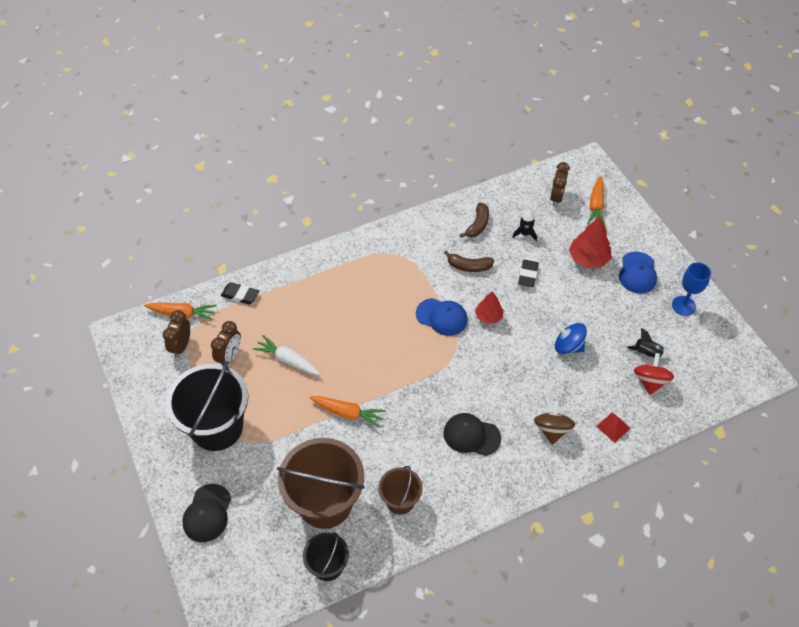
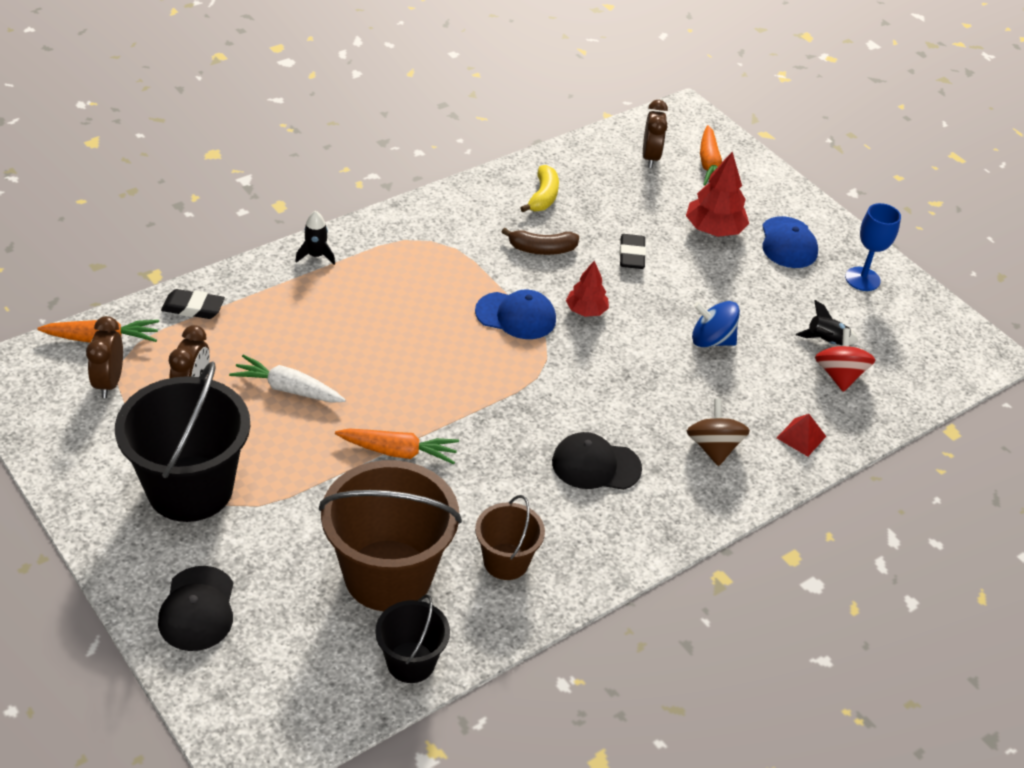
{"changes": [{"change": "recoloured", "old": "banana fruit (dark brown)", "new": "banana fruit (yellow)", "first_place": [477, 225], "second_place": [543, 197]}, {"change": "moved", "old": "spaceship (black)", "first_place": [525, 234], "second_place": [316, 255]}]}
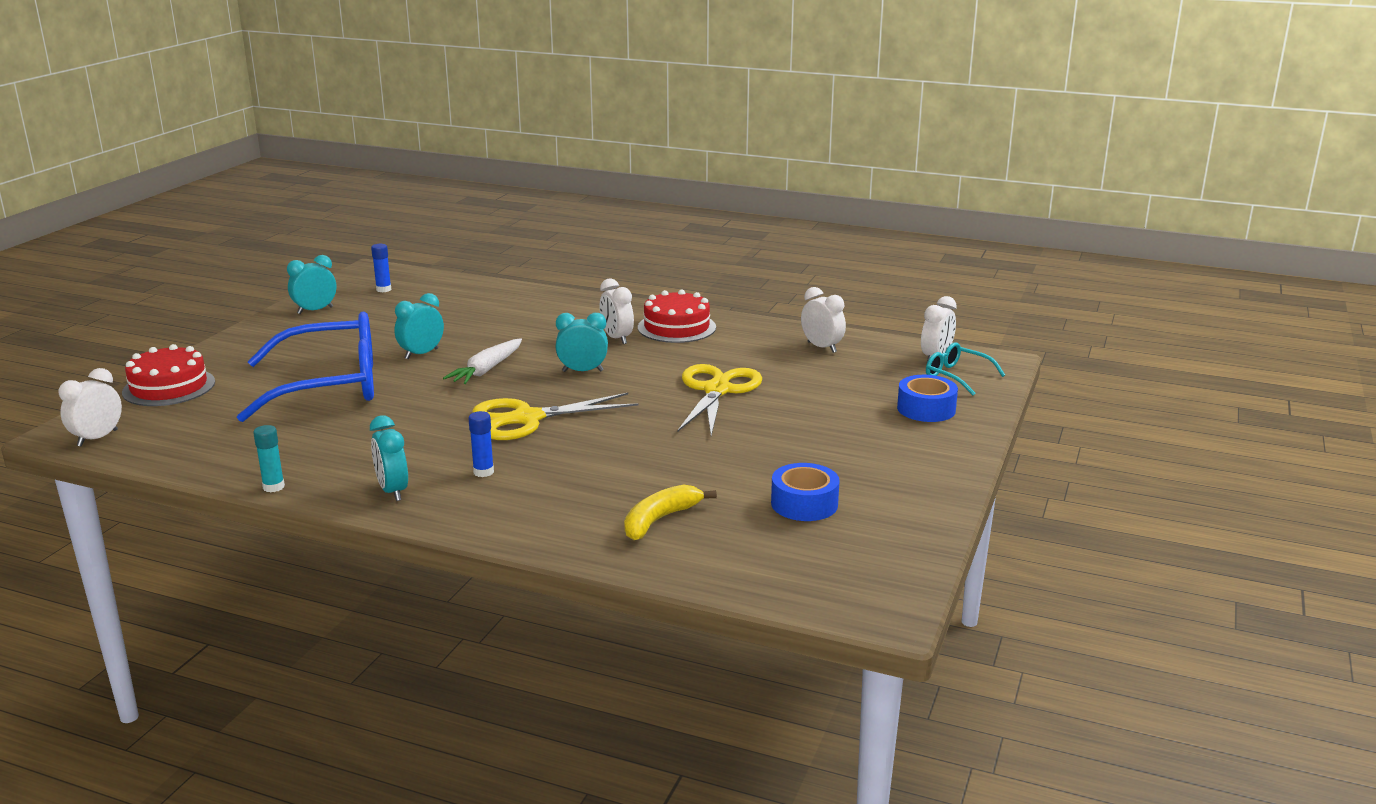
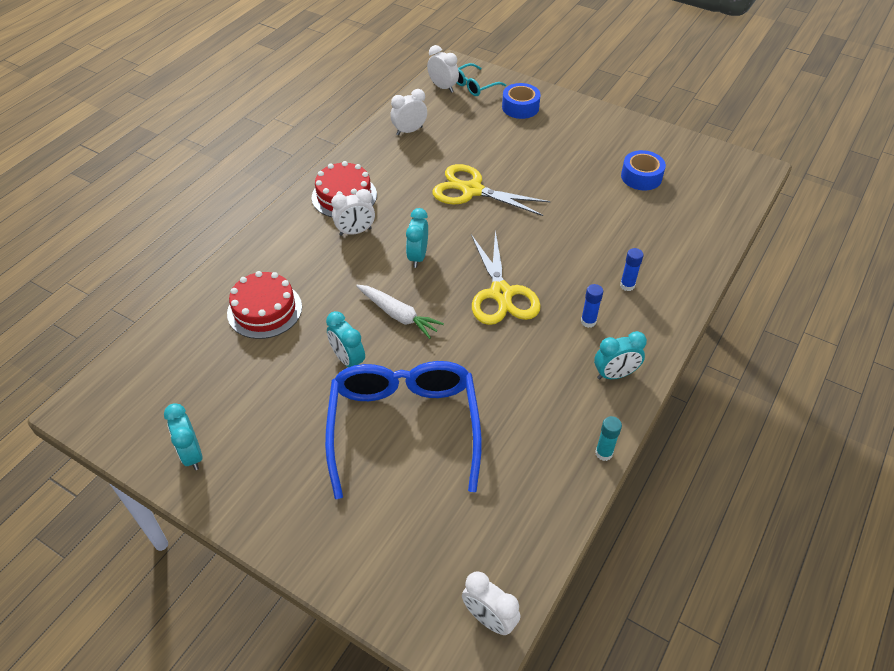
{"changes": [{"change": "moved", "old": "glue stick (blue)", "first_place": [383, 289], "second_place": [627, 285]}, {"change": "moved", "old": "cake (scarlet)", "first_place": [169, 387], "second_place": [264, 310]}, {"change": "removed", "old": "banana fruit (yellow)", "first_place": [660, 520]}]}
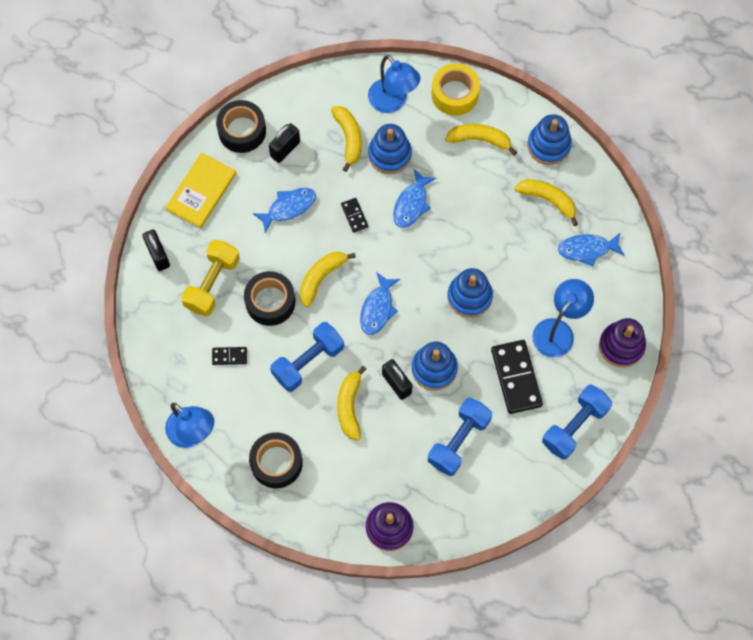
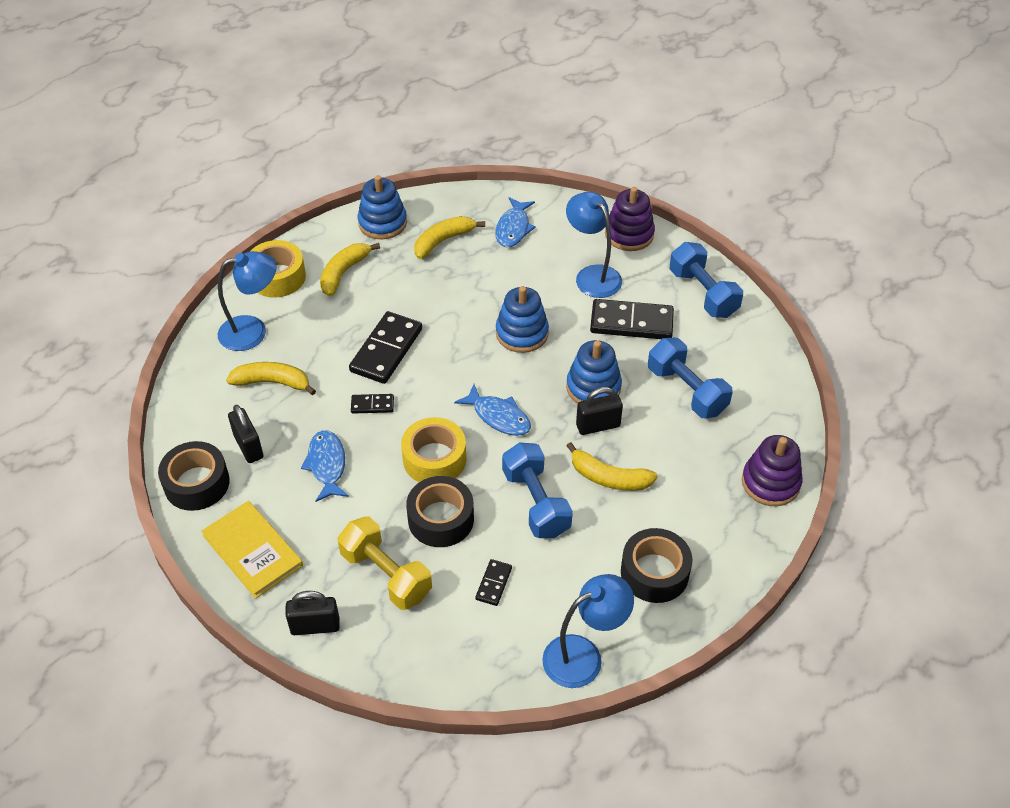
{"changes": [{"change": "removed", "old": "ring stacker (blue)", "first_place": [389, 154]}, {"change": "replaced", "old": "fish figure (blue)", "new": "domino (black)", "first_place": [411, 204], "second_place": [386, 350]}, {"change": "replaced", "old": "banana fruit (yellow)", "new": "roll of tape (yellow)", "first_place": [321, 278], "second_place": [434, 459]}]}
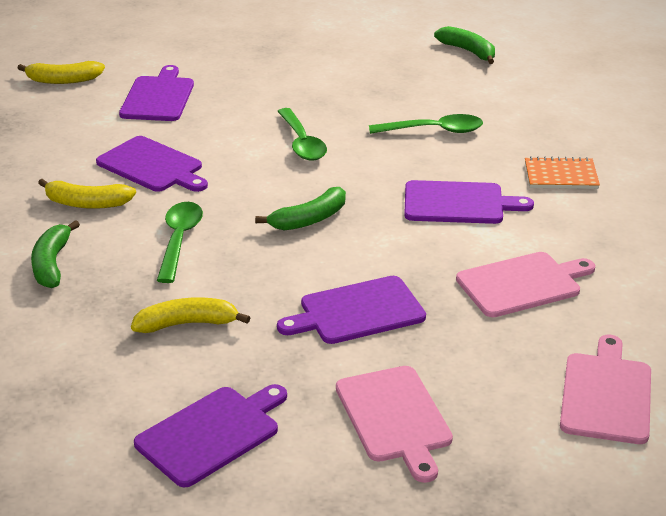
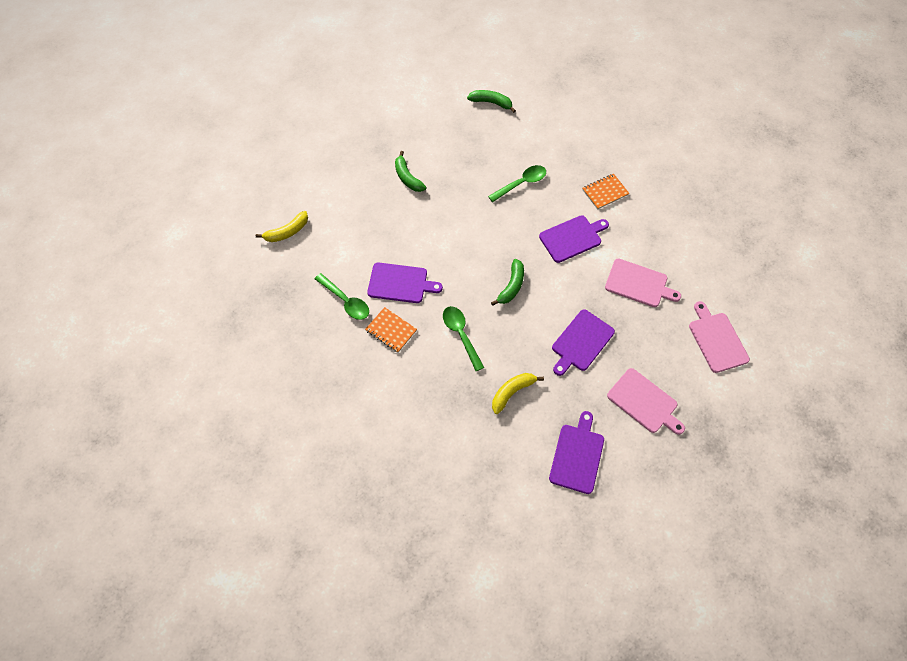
{"changes": [{"change": "removed", "old": "chopping board (royal purple)", "first_place": [158, 97]}, {"change": "moved", "old": "teaspoon (green)", "first_place": [302, 143], "second_place": [346, 301]}, {"change": "replaced", "old": "banana fruit (yellow)", "new": "exercise book (bright orange)", "first_place": [87, 203], "second_place": [391, 330]}, {"change": "moved", "old": "banana fruit (green)", "first_place": [52, 264], "second_place": [408, 177]}, {"change": "turned", "old": "chopping board (pink)", "first_place": [522, 284], "second_place": [639, 284], "degrees": 75}]}
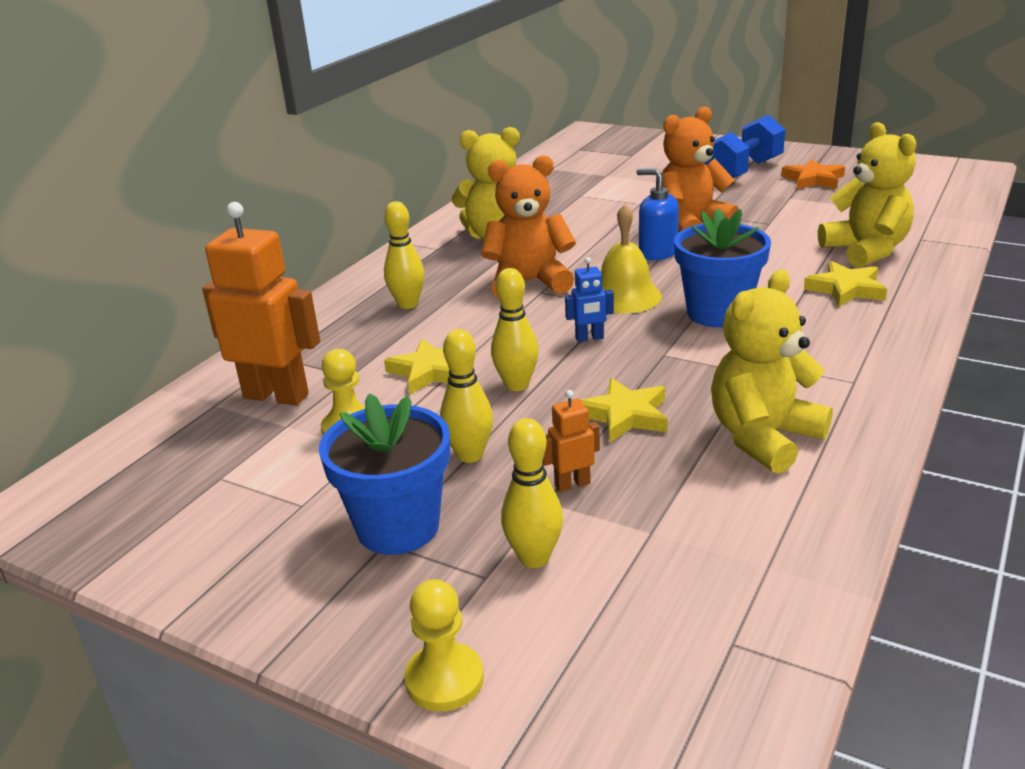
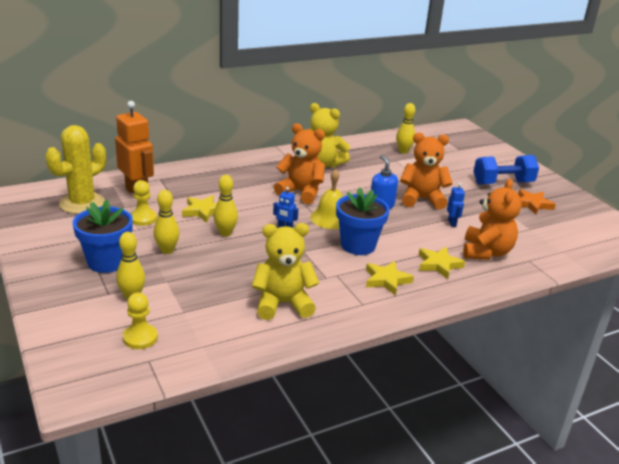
{"changes": [{"change": "recoloured", "old": "teddy bear (yellow)", "new": "teddy bear (bright orange)", "first_place": [866, 251], "second_place": [486, 252]}, {"change": "moved", "old": "tenpin (yellow)", "first_place": [408, 304], "second_place": [403, 151]}, {"change": "moved", "old": "five-pointed star (yellow)", "first_place": [625, 415], "second_place": [386, 280]}, {"change": "removed", "old": "robot (bright orange)", "first_place": [572, 484]}, {"change": "moved", "old": "game pawn (yellow)", "first_place": [444, 679], "second_place": [140, 338]}, {"change": "added", "new": "saguaro cactus (yellow)", "second_place": [82, 203]}, {"change": "added", "new": "robot (blue)", "second_place": [452, 223]}]}
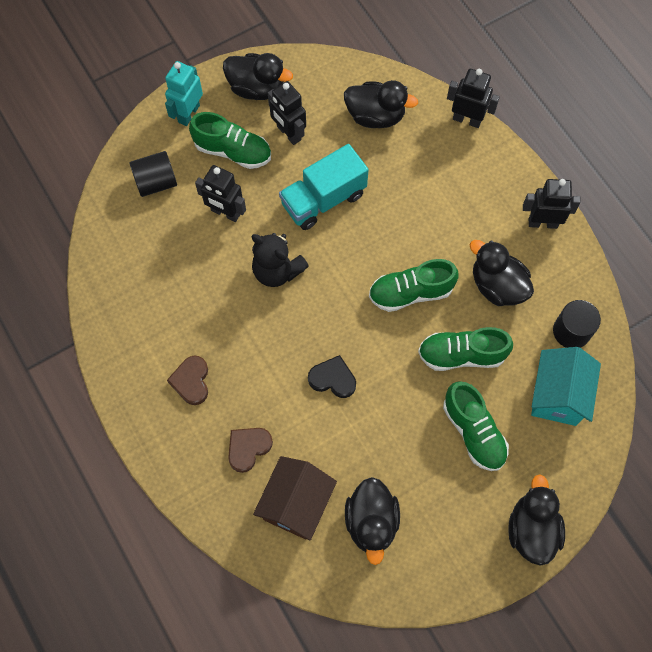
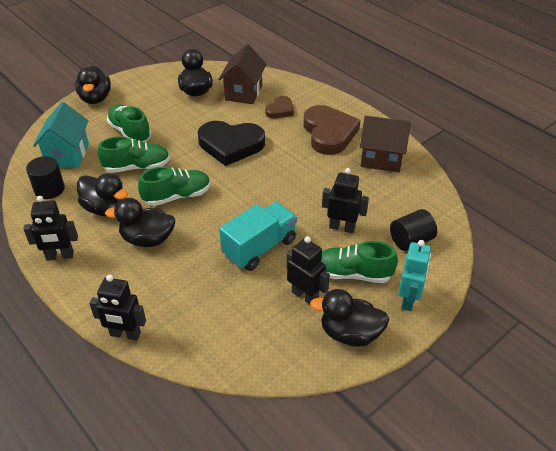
{"changes": [{"change": "moved", "old": "duck (black)", "first_place": [375, 116], "second_place": [147, 239]}, {"change": "removed", "old": "teddy bear (black)", "first_place": [277, 270]}, {"change": "resized", "old": "heart (black)", "first_place": [333, 379], "second_place": [231, 145], "factor": 1.92}, {"change": "resized", "old": "heart (dark brown)", "first_place": [191, 381], "second_place": [329, 133], "factor": 1.92}, {"change": "added", "new": "house (dark brown)", "second_place": [381, 159]}]}
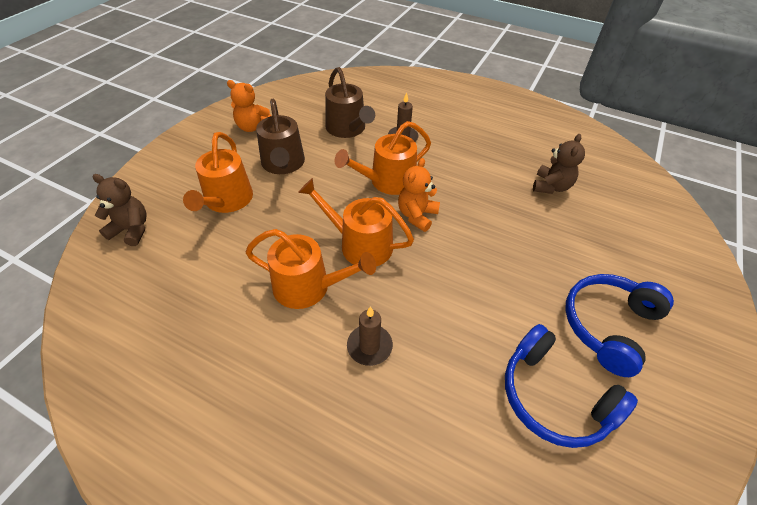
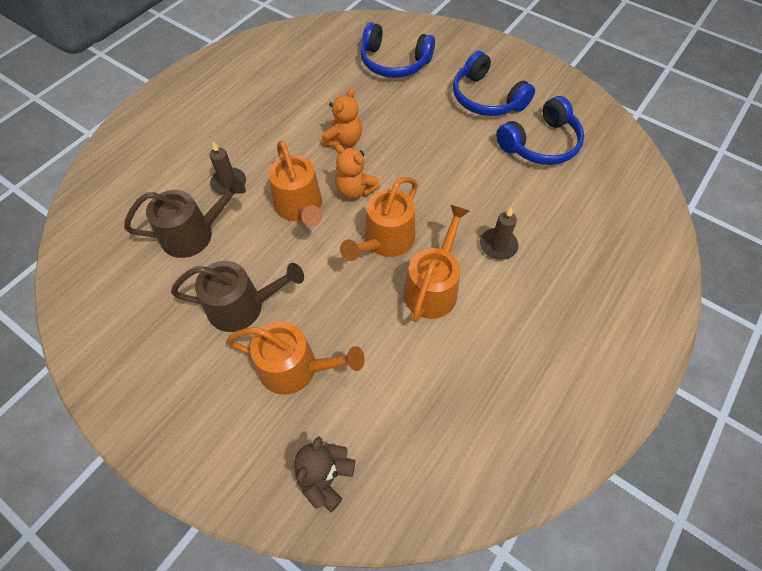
{"changes": [{"change": "moved", "old": "teddy bear (bright orange)", "first_place": [252, 127], "second_place": [344, 140]}, {"change": "removed", "old": "teddy bear (dark brown)", "first_place": [551, 186]}, {"change": "added", "new": "headphones (blue)", "second_place": [394, 63]}]}
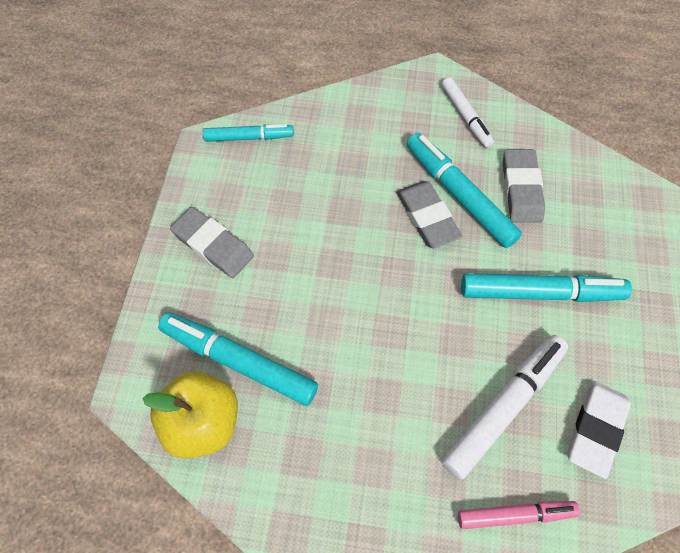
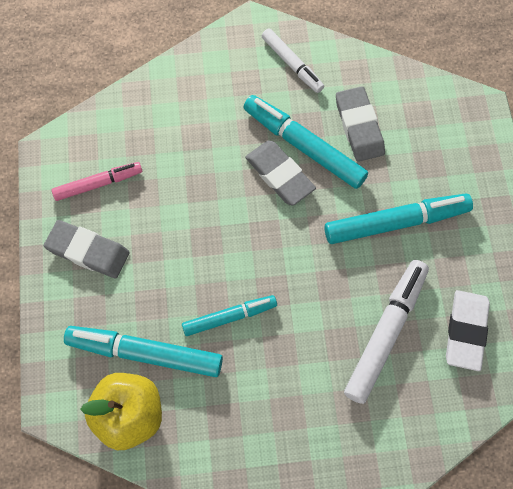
{"changes": [{"change": "moved", "old": "felt pen (teal)", "first_place": [249, 137], "second_place": [229, 317]}, {"change": "moved", "old": "felt pen (pink)", "first_place": [515, 515], "second_place": [98, 184]}]}
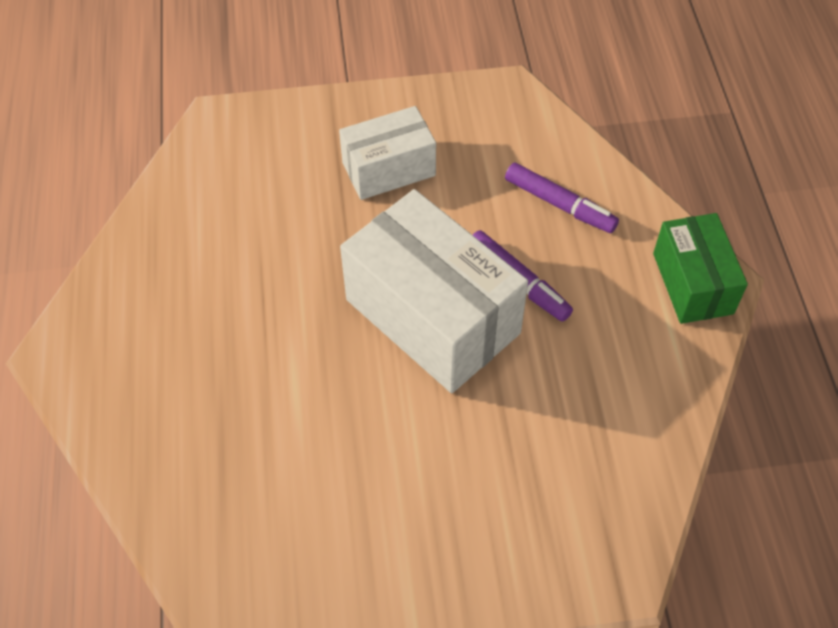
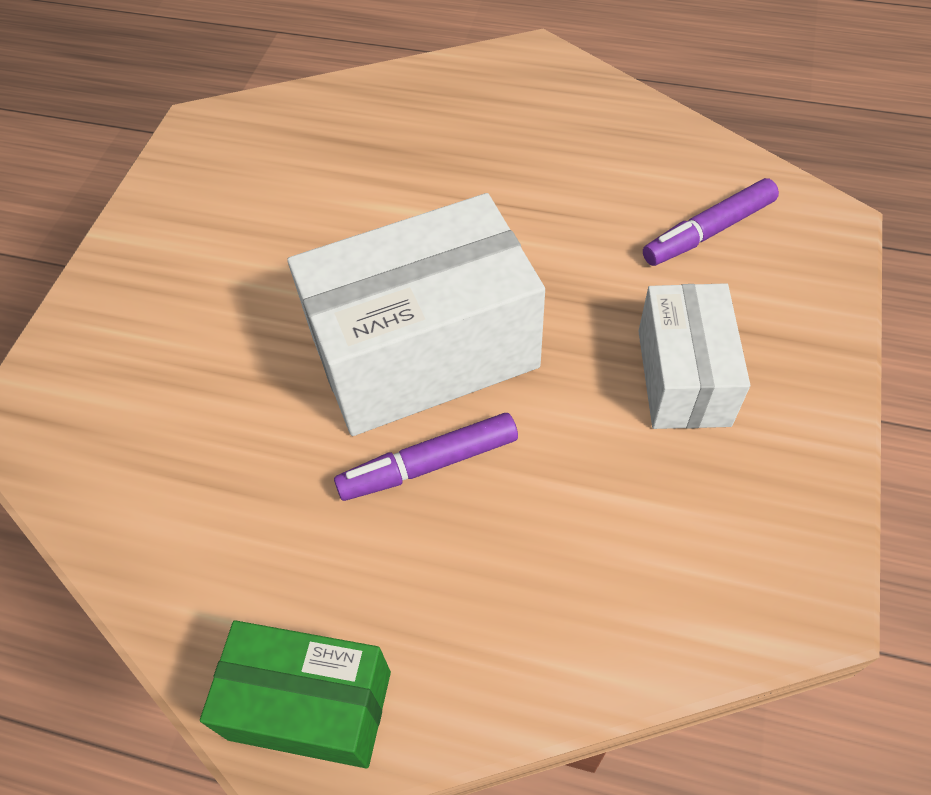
{"changes": [{"change": "moved", "old": "felt pen (royal purple)", "first_place": [559, 204], "second_place": [709, 232]}]}
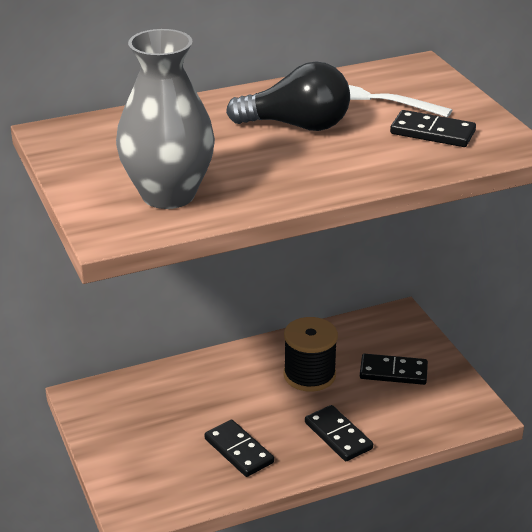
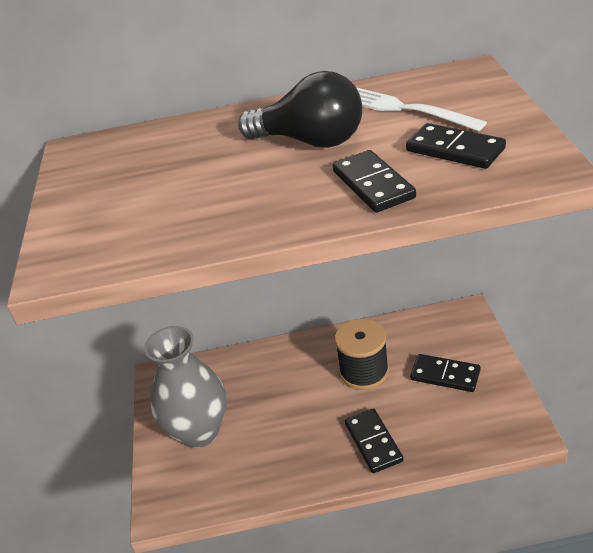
{"changes": [{"change": "moved", "old": "flower vase (gray)", "first_place": [168, 195], "second_place": [199, 431]}, {"change": "moved", "old": "domino (black)", "first_place": [238, 451], "second_place": [373, 185]}]}
